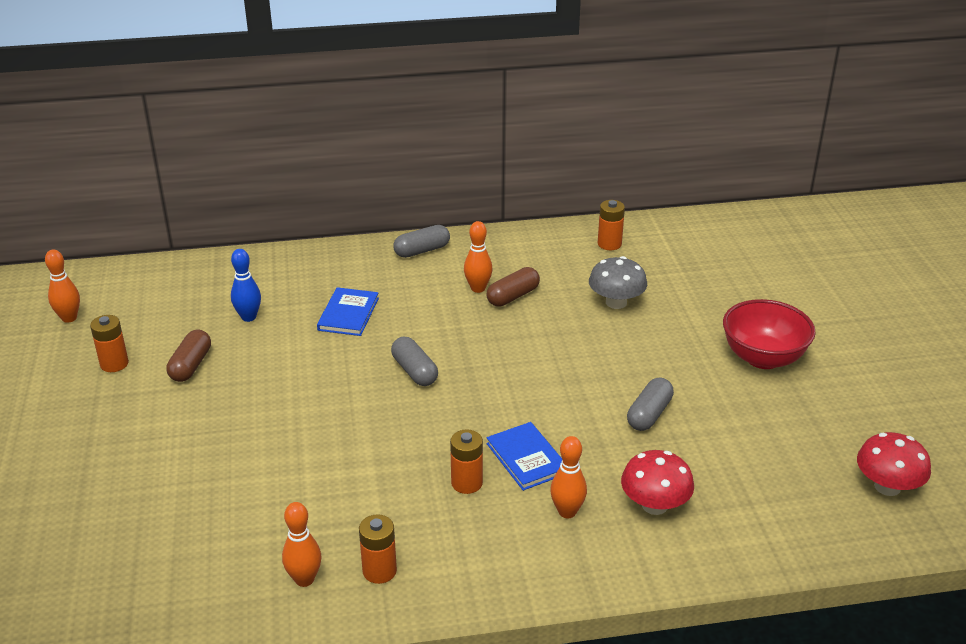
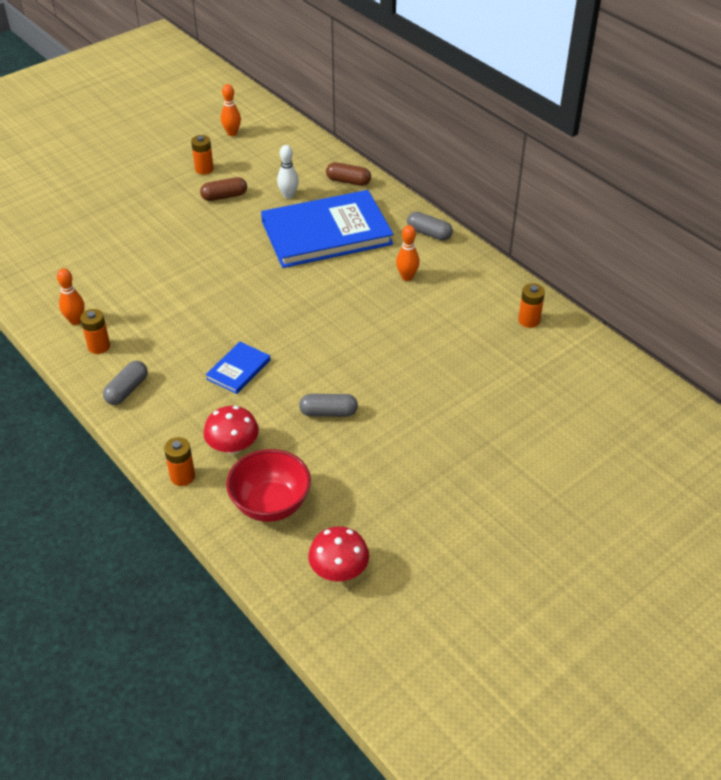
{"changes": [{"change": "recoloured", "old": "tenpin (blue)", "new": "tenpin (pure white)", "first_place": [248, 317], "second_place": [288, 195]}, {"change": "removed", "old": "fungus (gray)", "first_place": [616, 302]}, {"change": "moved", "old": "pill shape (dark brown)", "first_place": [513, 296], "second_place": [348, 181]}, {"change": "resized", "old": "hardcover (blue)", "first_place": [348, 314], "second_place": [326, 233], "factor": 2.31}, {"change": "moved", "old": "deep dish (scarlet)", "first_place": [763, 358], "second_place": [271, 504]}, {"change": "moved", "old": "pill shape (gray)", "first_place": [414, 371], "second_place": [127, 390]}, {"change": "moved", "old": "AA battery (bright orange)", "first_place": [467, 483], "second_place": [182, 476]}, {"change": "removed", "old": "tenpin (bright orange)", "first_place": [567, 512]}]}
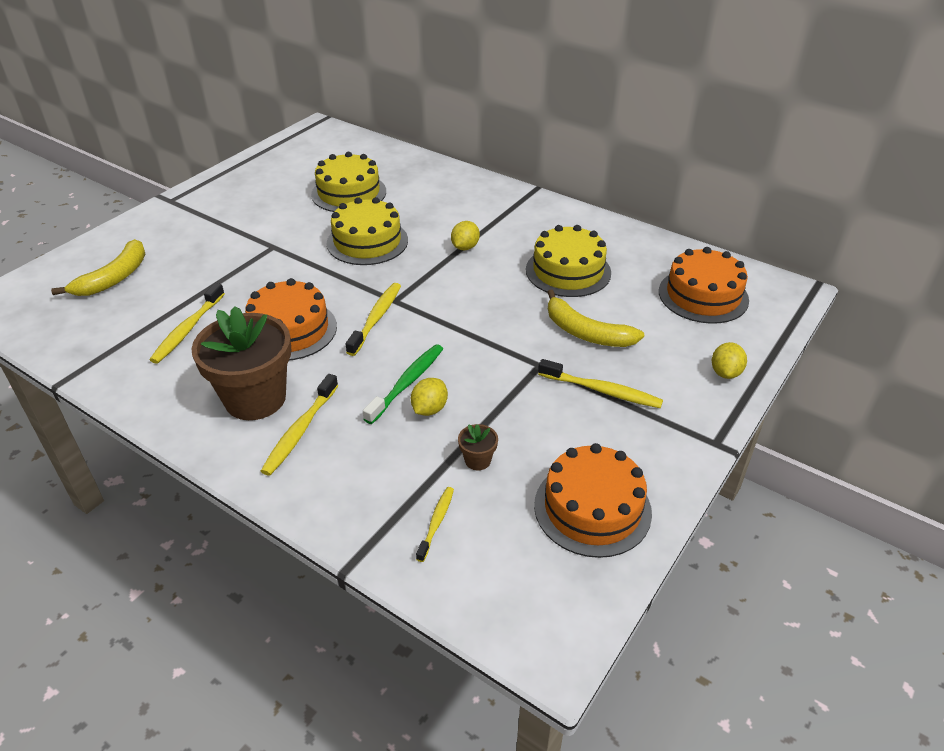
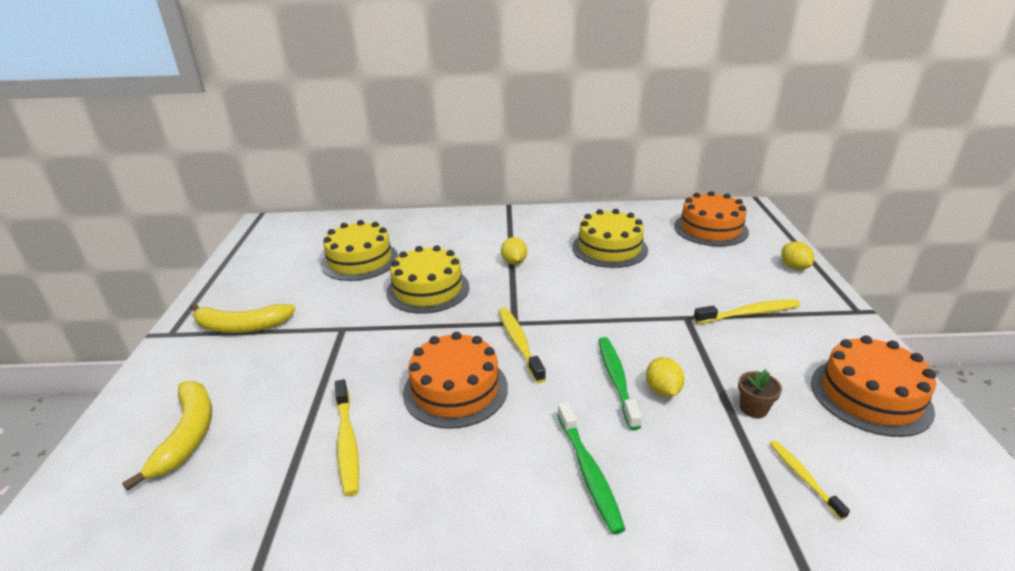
{"changes": [{"change": "moved", "old": "banana fruit (yellow)", "first_place": [586, 332], "second_place": [241, 326]}, {"change": "removed", "old": "potted plant (dark brown)", "first_place": [255, 398]}, {"change": "recoloured", "old": "tooth brush (yellow)", "new": "tooth brush (green)", "first_place": [300, 431], "second_place": [589, 472]}]}
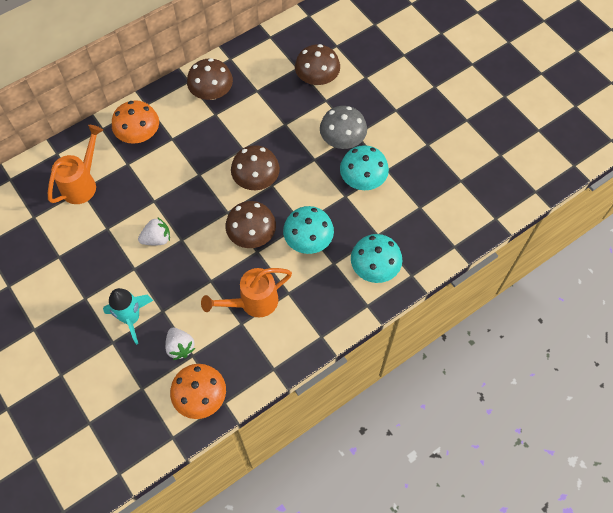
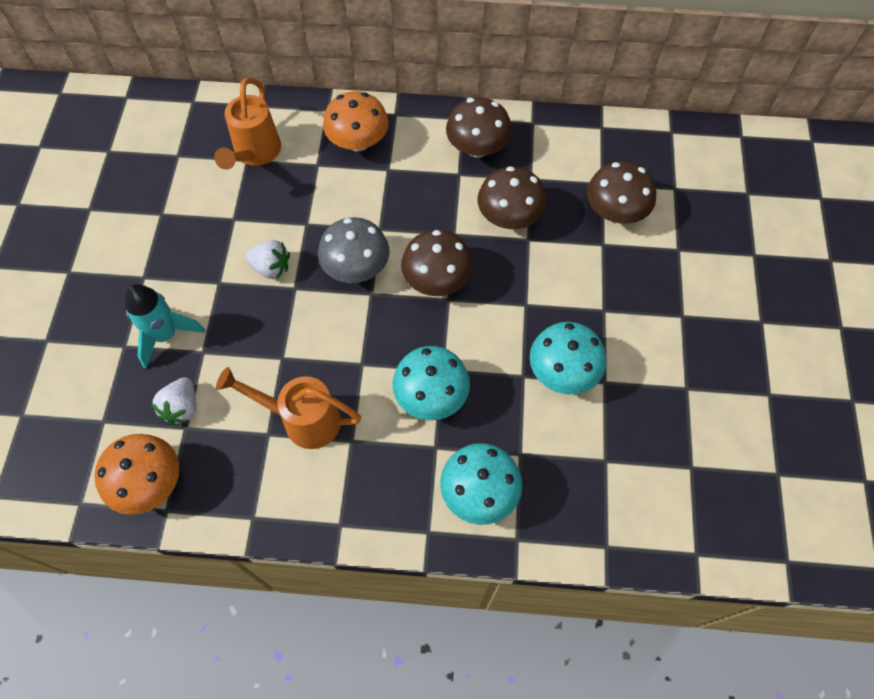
{"changes": [{"change": "moved", "old": "fungus (gray)", "first_place": [342, 140], "second_place": [356, 267]}, {"change": "turned", "old": "watering pot (bright orange)", "first_place": [82, 183], "second_place": [255, 154], "degrees": 120}, {"change": "moved", "old": "fungus (dark brown)", "first_place": [252, 235], "second_place": [509, 217]}]}
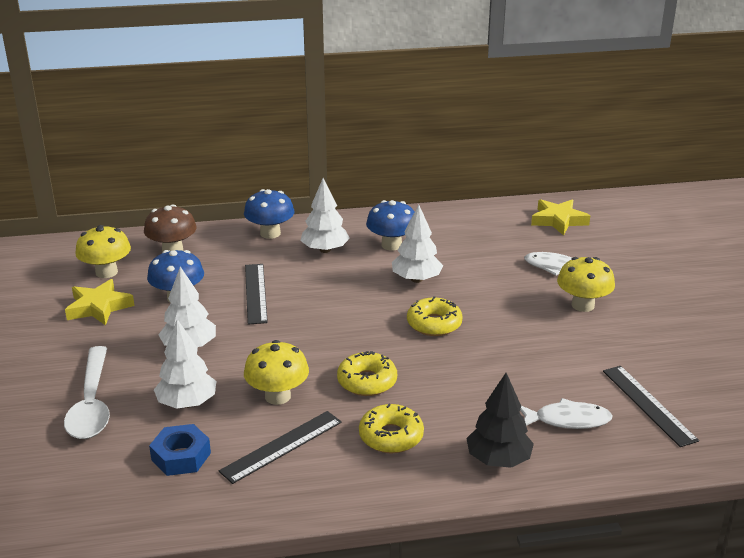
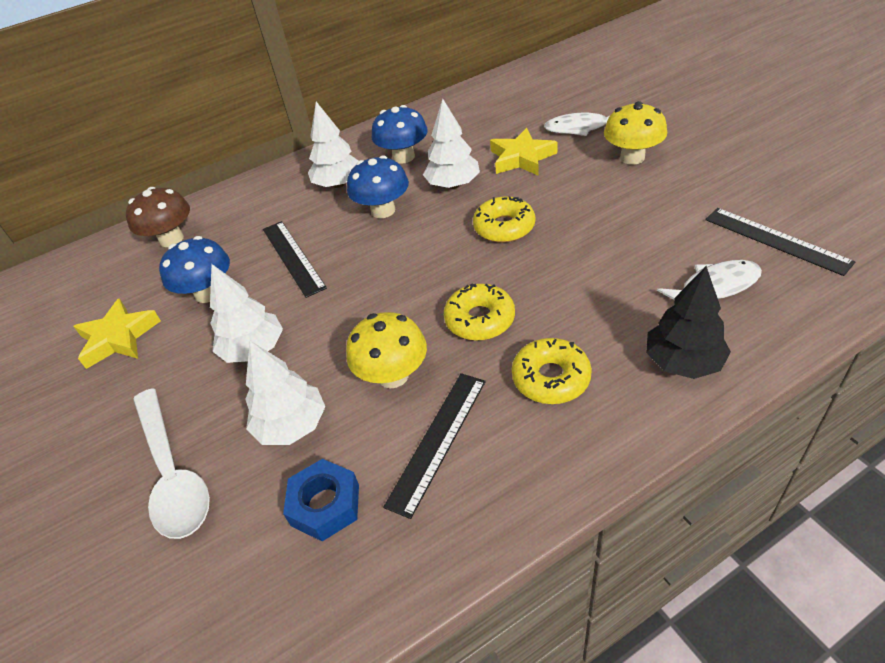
{"changes": [{"change": "moved", "old": "fungus (blue)", "first_place": [270, 233], "second_place": [383, 210]}, {"change": "moved", "old": "five-pointed star (yellow)", "first_place": [558, 220], "second_place": [522, 158]}, {"change": "removed", "old": "fungus (yellow)", "first_place": [106, 272]}]}
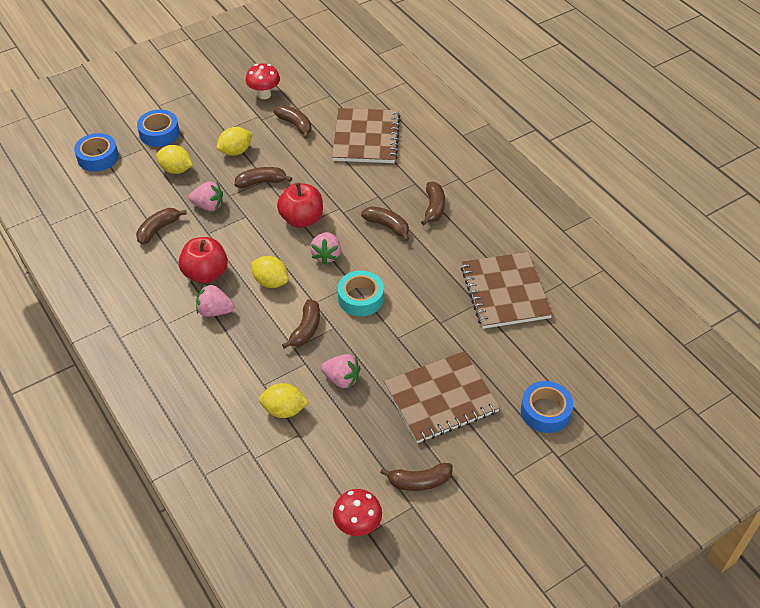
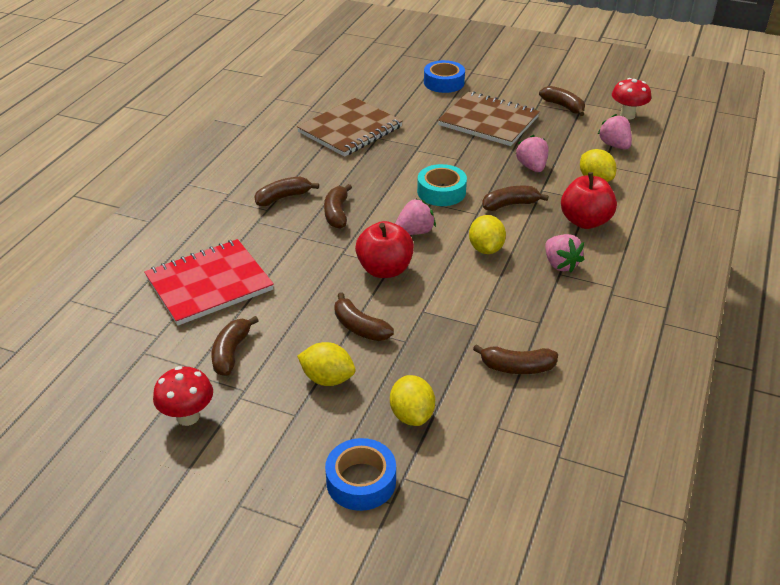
{"changes": [{"change": "recoloured", "old": "exercise book (dark brown)", "new": "exercise book (scarlet)", "first_place": [366, 138], "second_place": [209, 284]}, {"change": "removed", "old": "roll of tape (blue)", "first_place": [98, 157]}, {"change": "moved", "old": "strawberry (pink)", "first_place": [208, 206], "second_place": [614, 145]}, {"change": "moved", "old": "apple (scarlet)", "first_place": [205, 274], "second_place": [585, 221]}]}
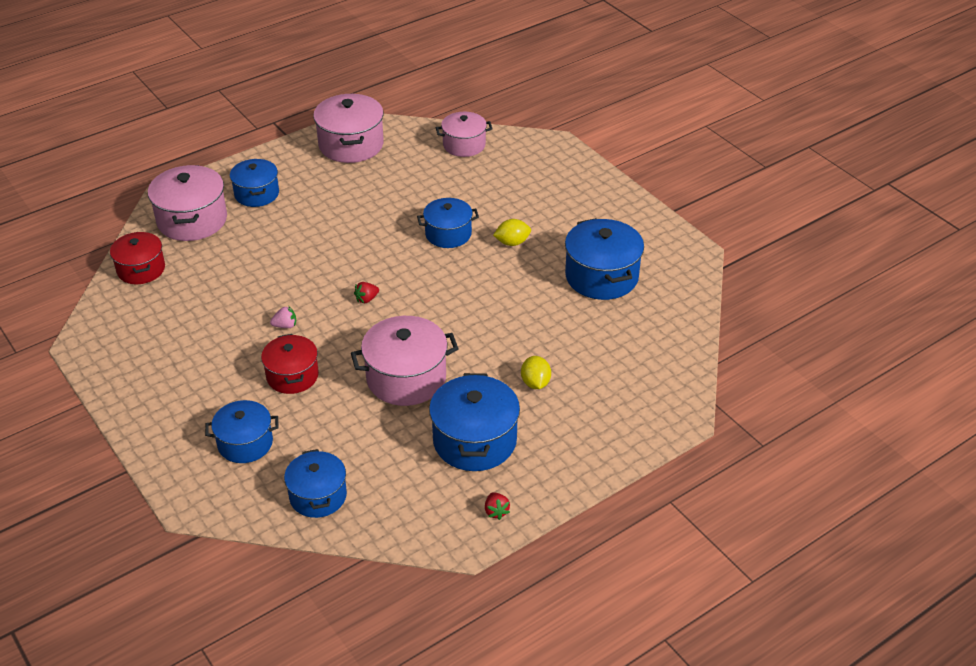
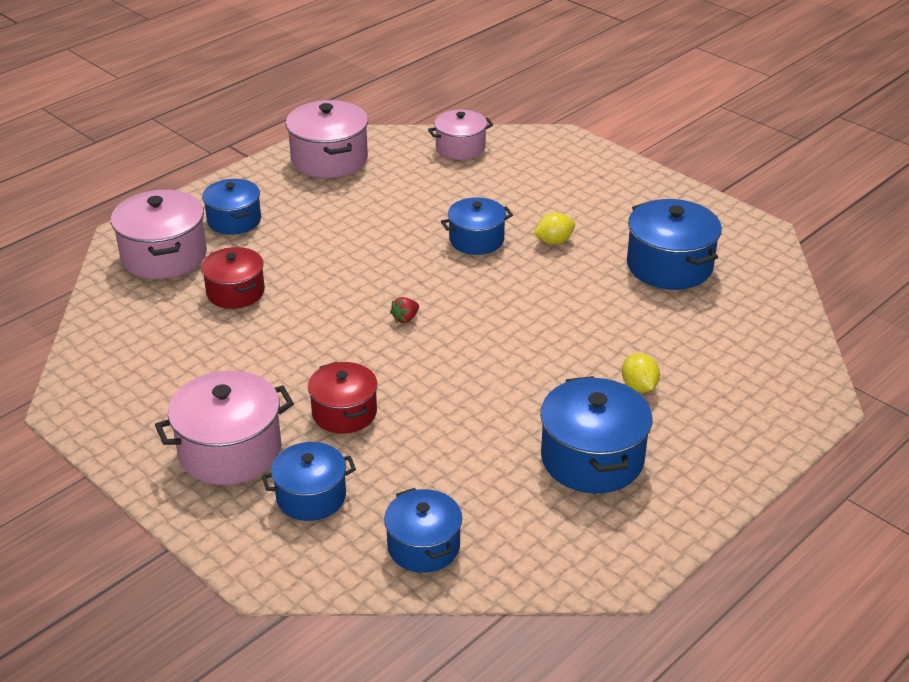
{"changes": [{"change": "moved", "old": "stockpot (scarlet)", "first_place": [141, 269], "second_place": [235, 292]}, {"change": "removed", "old": "strawberry (pink)", "first_place": [285, 325]}, {"change": "moved", "old": "stockpot (pink)", "first_place": [406, 378], "second_place": [230, 450]}, {"change": "removed", "old": "strawberry (scarlet)", "first_place": [496, 511]}]}
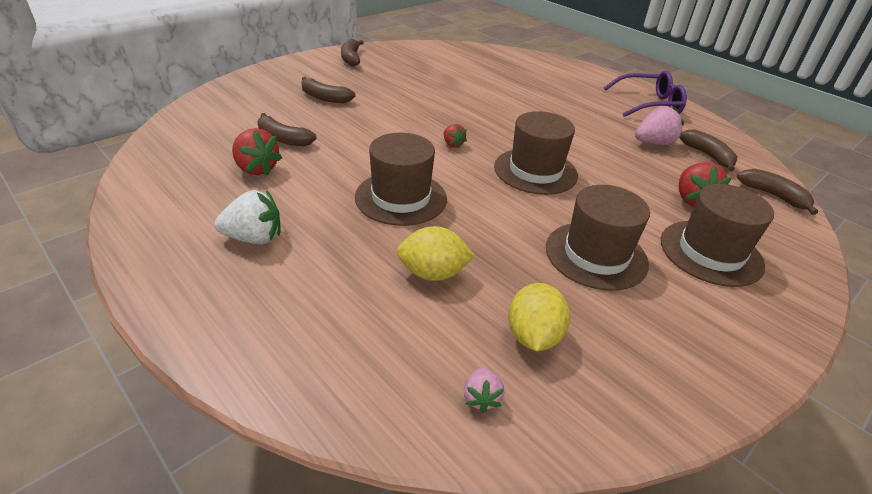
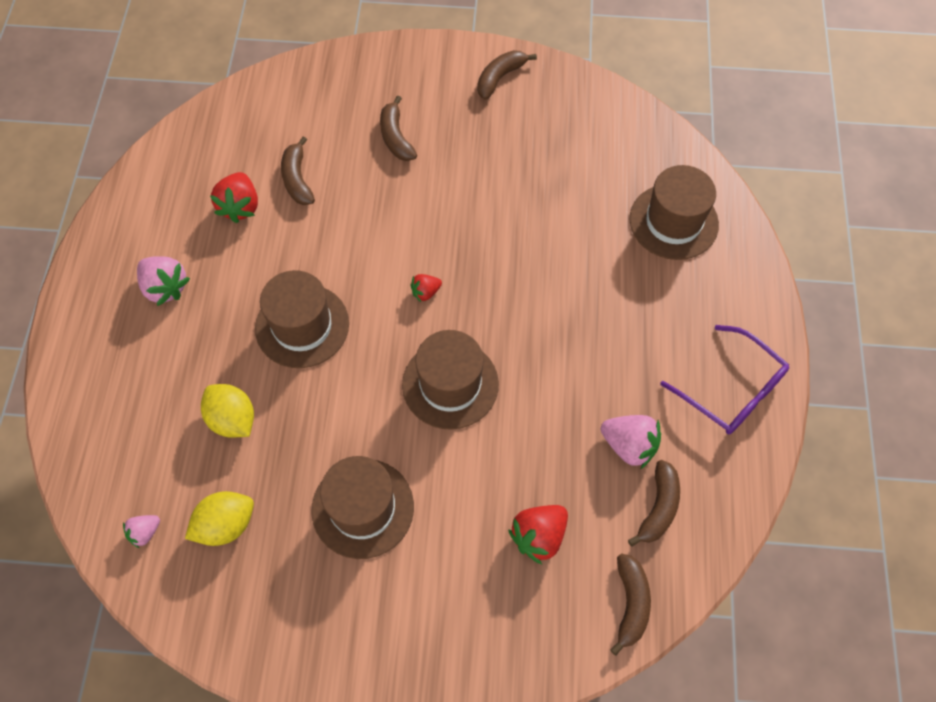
{"changes": [{"change": "turned", "old": "strawberry (scarlet)", "first_place": [452, 144], "second_place": [425, 292], "degrees": 45}, {"change": "moved", "old": "top hat (dark brown)", "first_place": [711, 252], "second_place": [673, 221]}, {"change": "recoloured", "old": "strawberry (pure white)", "new": "strawberry (pink)", "first_place": [254, 238], "second_place": [165, 287]}]}
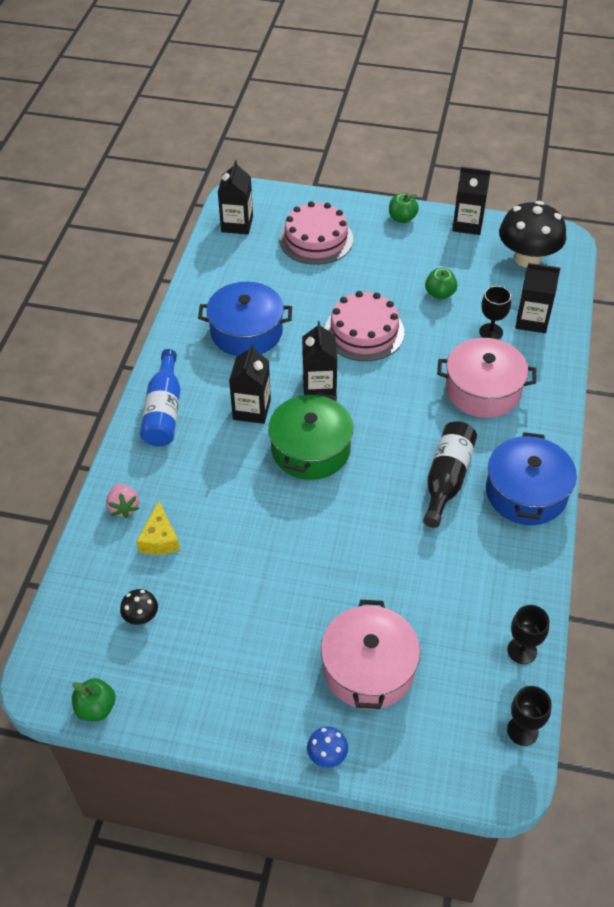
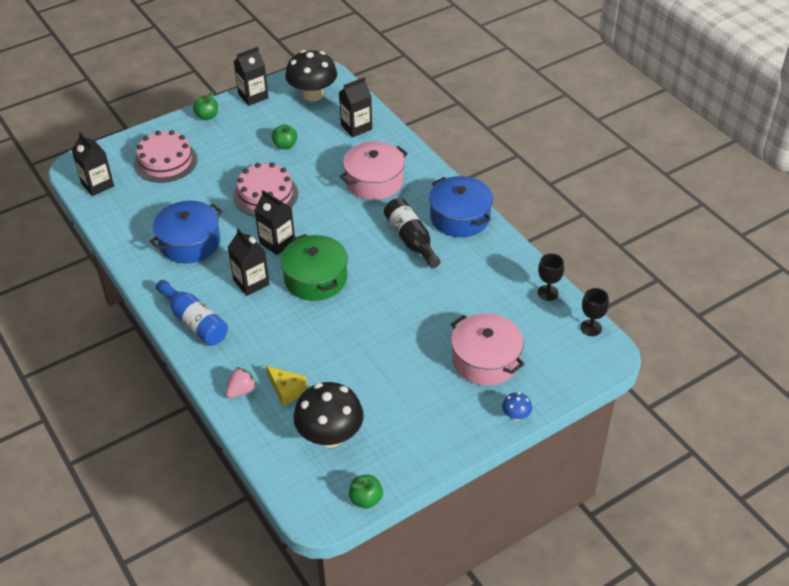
{"changes": [{"change": "removed", "old": "chalice (black)", "first_place": [491, 332]}, {"change": "turned", "old": "strawberry (pink)", "first_place": [124, 507], "second_place": [241, 391], "degrees": -75}, {"change": "resized", "old": "fungus (black)", "first_place": [141, 616], "second_place": [330, 436], "factor": 2.28}]}
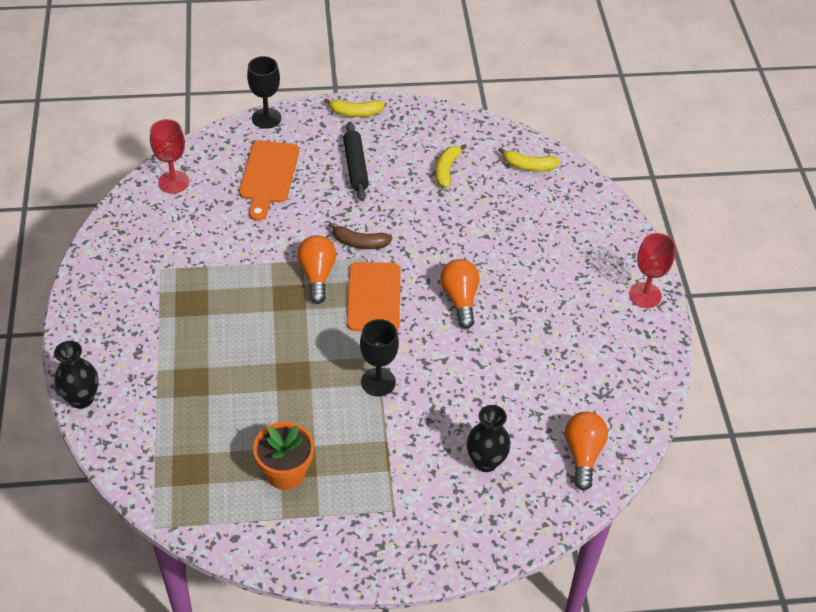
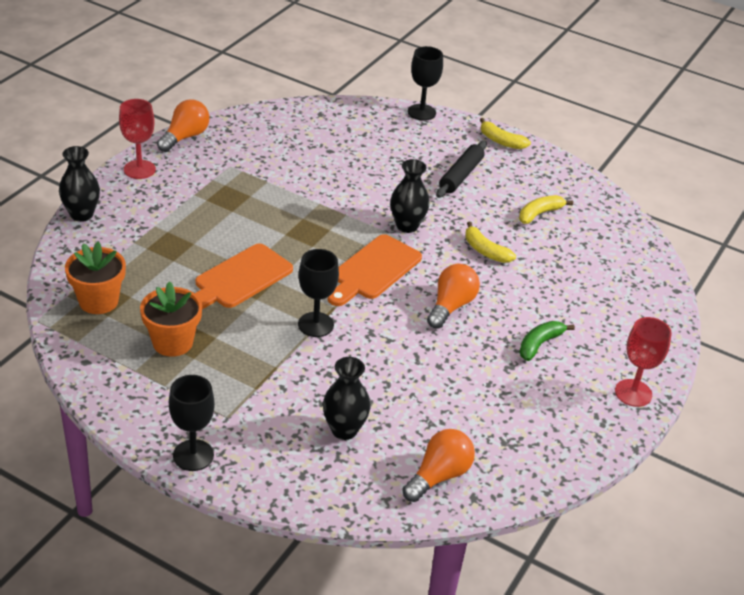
{"changes": [{"change": "moved", "old": "chalice (scarlet)", "first_place": [173, 182], "second_place": [139, 169]}, {"change": "moved", "old": "chopping board (bright orange)", "first_place": [268, 176], "second_place": [240, 279]}, {"change": "moved", "old": "banana fruit (yellow)", "first_place": [528, 166], "second_place": [485, 251]}, {"change": "replaced", "old": "banana fruit (dark brown)", "new": "flower vase (black)", "first_place": [360, 243], "second_place": [407, 226]}, {"change": "moved", "old": "bulb (bright orange)", "first_place": [317, 275], "second_place": [185, 137]}, {"change": "added", "new": "potted plant (bright orange)", "second_place": [98, 301]}, {"change": "added", "new": "banana fruit (green)", "second_place": [539, 344]}, {"change": "added", "new": "chalice (black)", "second_place": [193, 455]}]}
